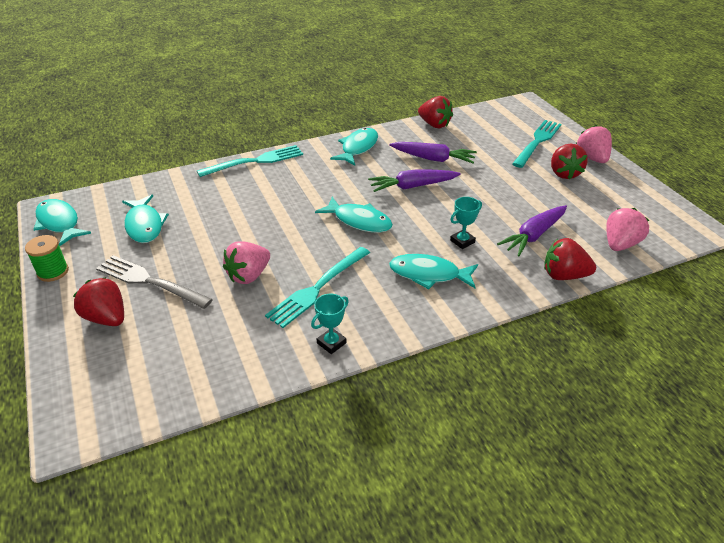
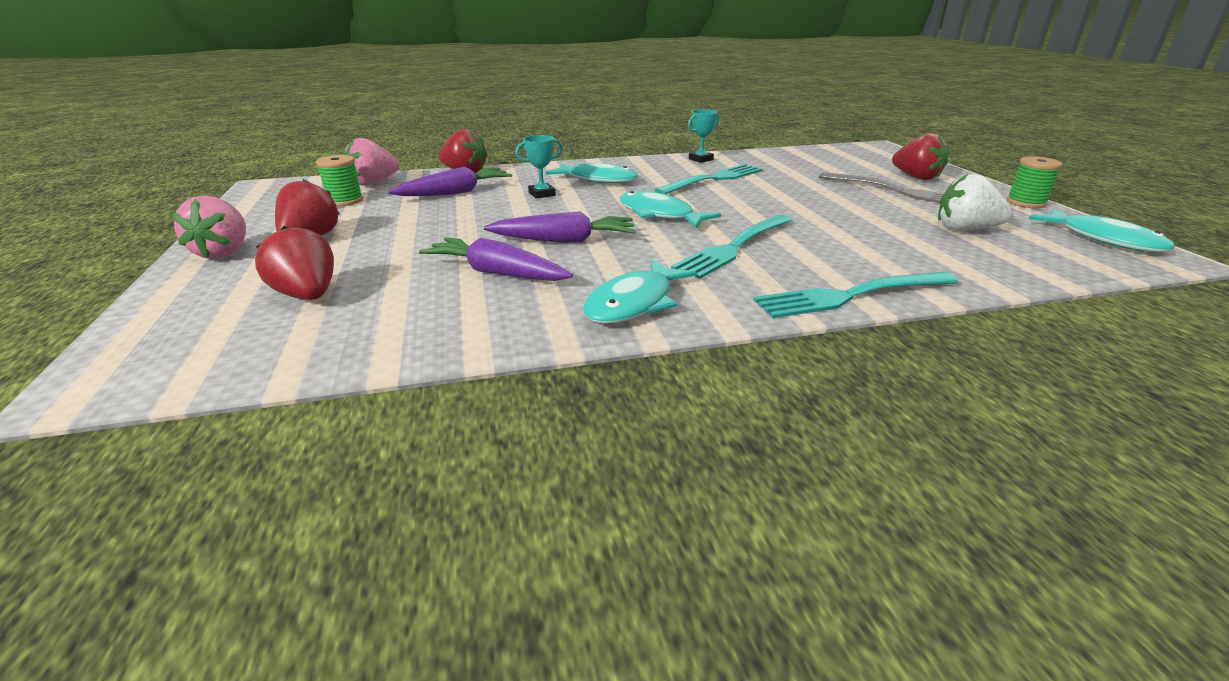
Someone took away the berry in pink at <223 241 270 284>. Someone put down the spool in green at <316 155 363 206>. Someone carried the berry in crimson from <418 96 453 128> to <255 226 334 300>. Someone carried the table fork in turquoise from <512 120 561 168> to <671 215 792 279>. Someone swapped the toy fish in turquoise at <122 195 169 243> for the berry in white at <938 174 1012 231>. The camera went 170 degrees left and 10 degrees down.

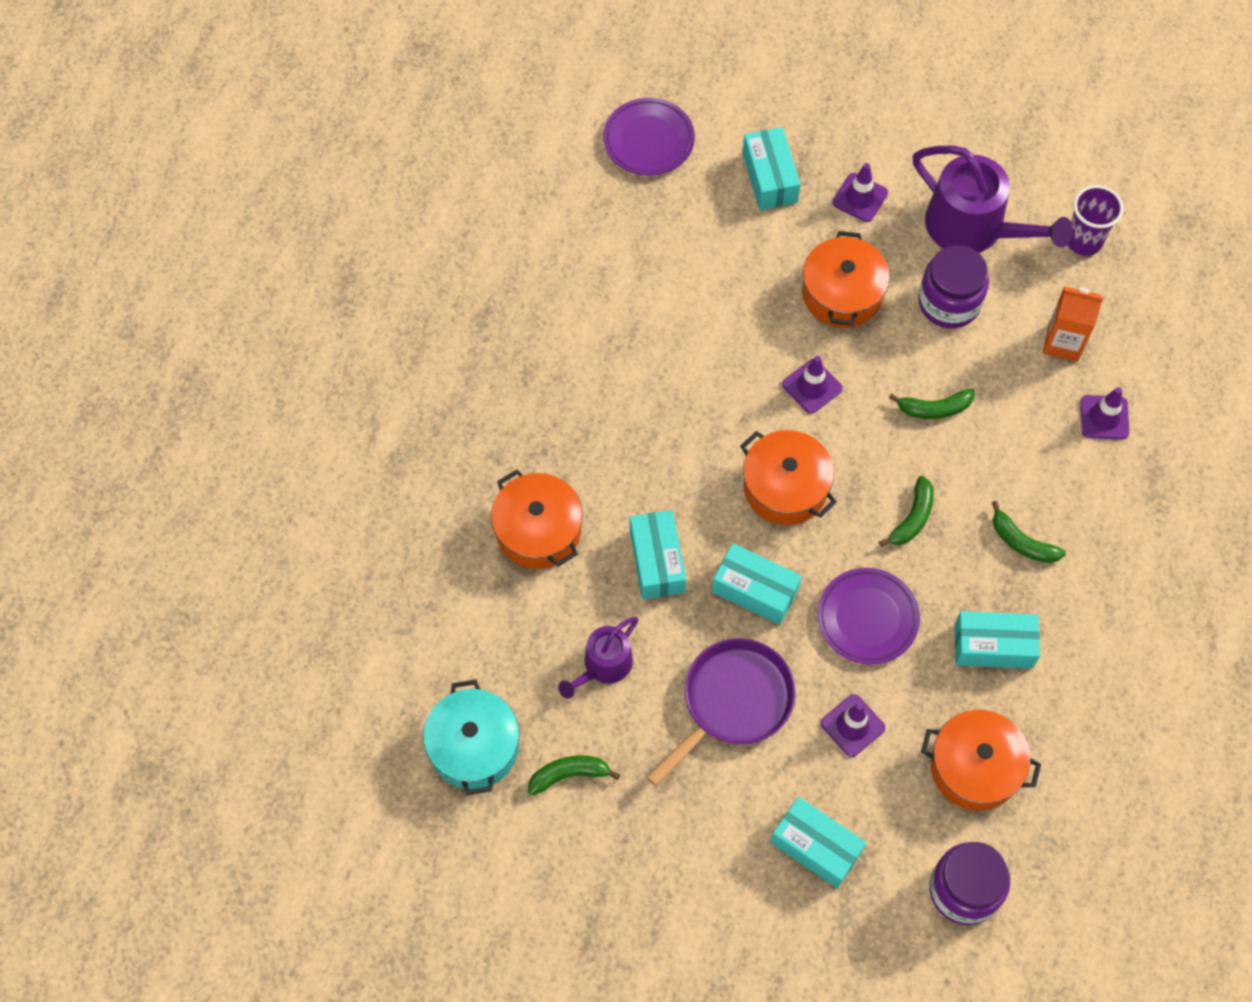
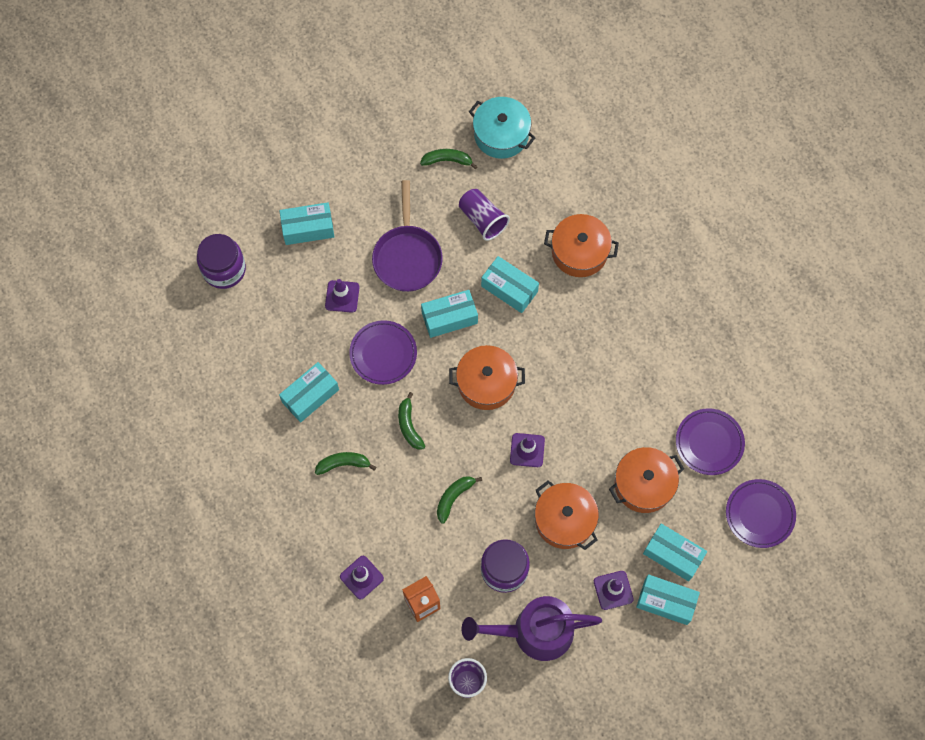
Someone put down the package in turquoise at <636 574 700 625>. Someone put down the dinner plate in purple at <676 408 745 475>. Someone carried the stockpot in orange from <921 710 1041 811> to <609 447 684 513>. Someone swapped the watering can in purple at <558 617 639 698> for the beaker in purple at <459 189 510 241>. Someone rotated the banana in green at <528 755 621 796> by 120 degrees counterclockwise. The camera went 135 degrees right and 5 degrees up.

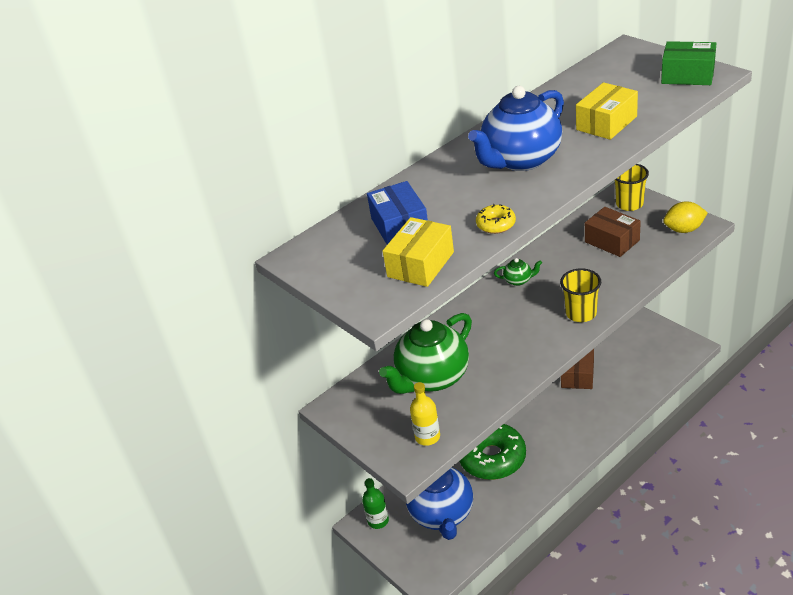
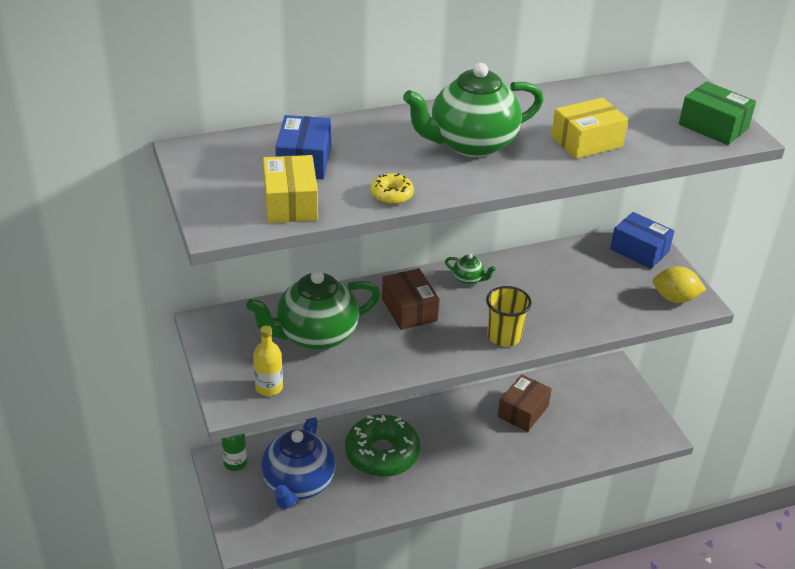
Someone carried the package in dark brown from <585 207 641 257> to <382 268 439 330>. Someone swapped the beaker in bright yellow at <614 164 649 211> for the package in royal blue at <610 212 674 269>. Someone repainted the china teapot in royal blue at <468 86 564 171>, which became the china teapot in green at <403 63 544 157>. Someone rotated the package in bright yellow at <383 217 454 287> by 60 degrees counterclockwise. The camera went 15 degrees right and 0 degrees up.

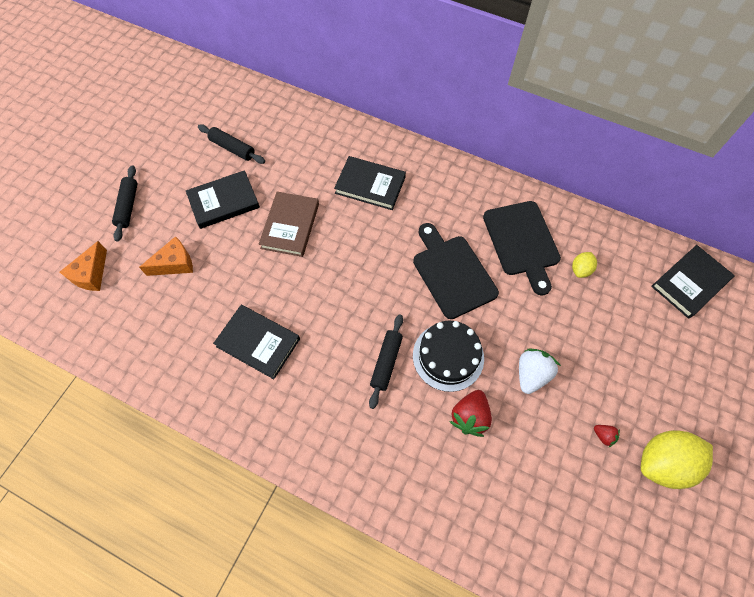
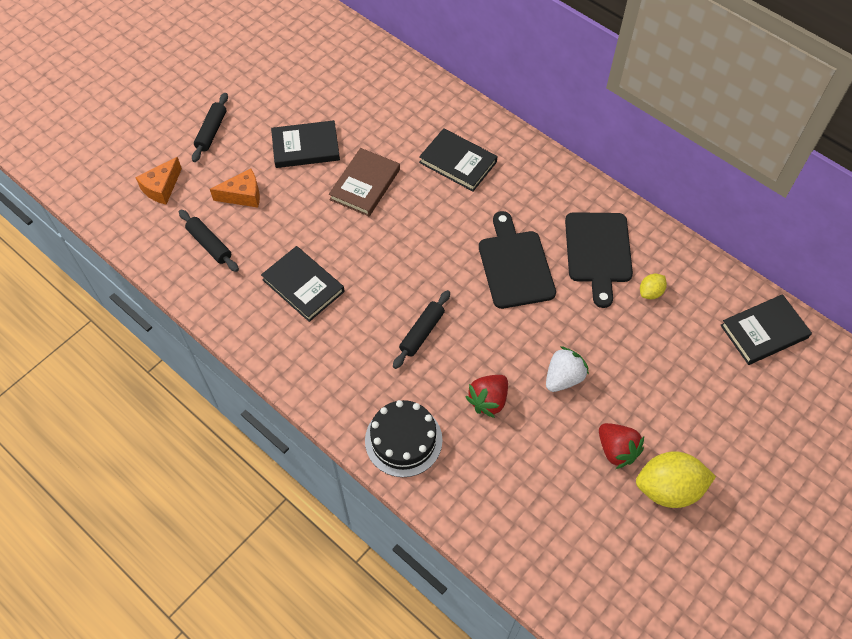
Someone carried the dough roller in ebony from <198 124 265 164> to <179 210 239 272>. Someone carried the gateau in ebony from <413 321 484 392> to <365 400 443 477>. Someone scaled the berry in crimson at <594 425 620 447> by 1.96. The camera went 15 degrees right and 5 degrees down.

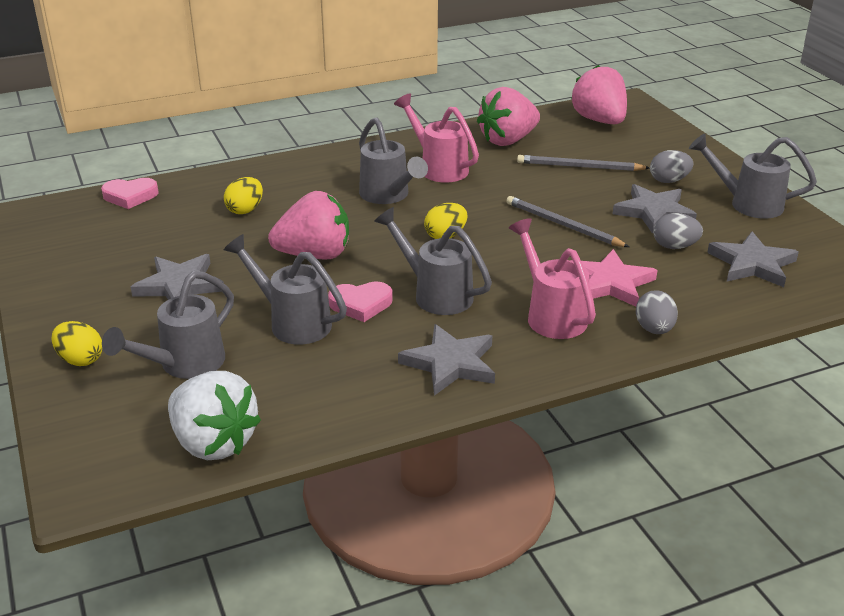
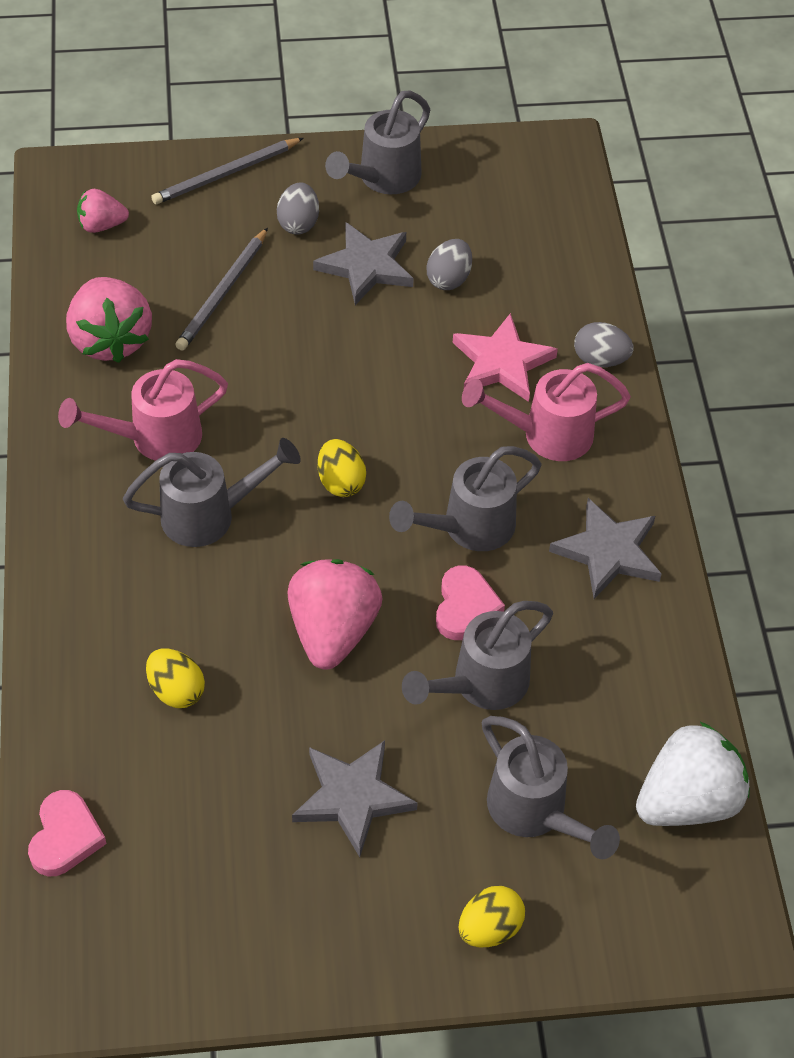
Someone took away the star shape in ash-grey at <707 232 799 287>. Someone carried the pencil in ash-grey from <506 196 629 247> to <151 138 303 204>. Someone scaled the berry in pink at <571 65 627 124> by 0.54. The camera went 75 degrees left and 20 degrees up.

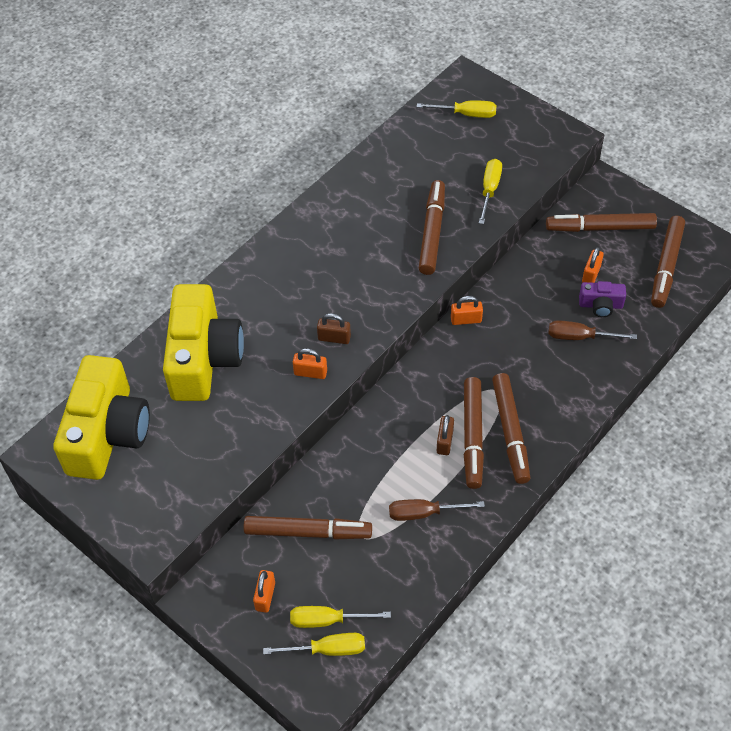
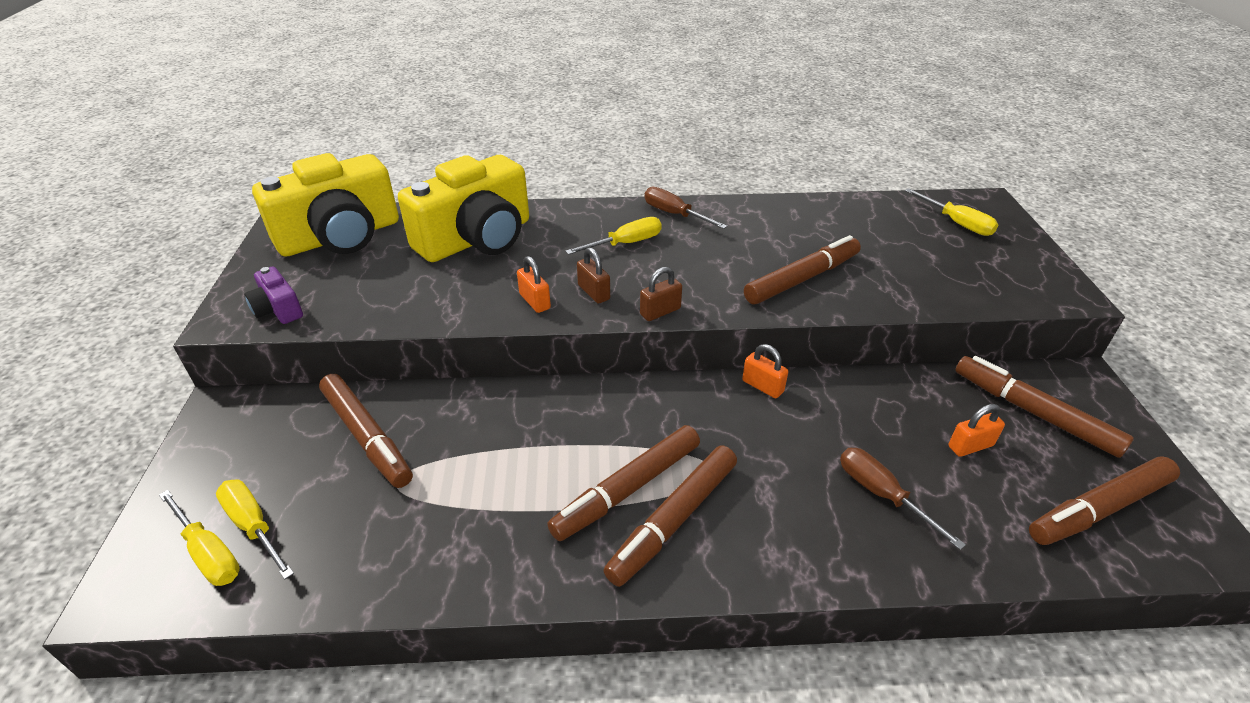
Someone took away the small lock in orange at <253 570 275 613>. Someone carried the hand screwdriver in dark brown from <389 499 485 521> to <645 187 728 229>. Someone carried the small lock in dark brown from <437 415 454 455> to <640 267 682 321>. Someone carried the hand screwdriver in bright yellow from <479 159 502 224> to <565 217 662 255>. Someone carried the camera in purple from <579 281 626 317> to <244 267 303 324>. The camera went 45 degrees right and 15 degrees down.

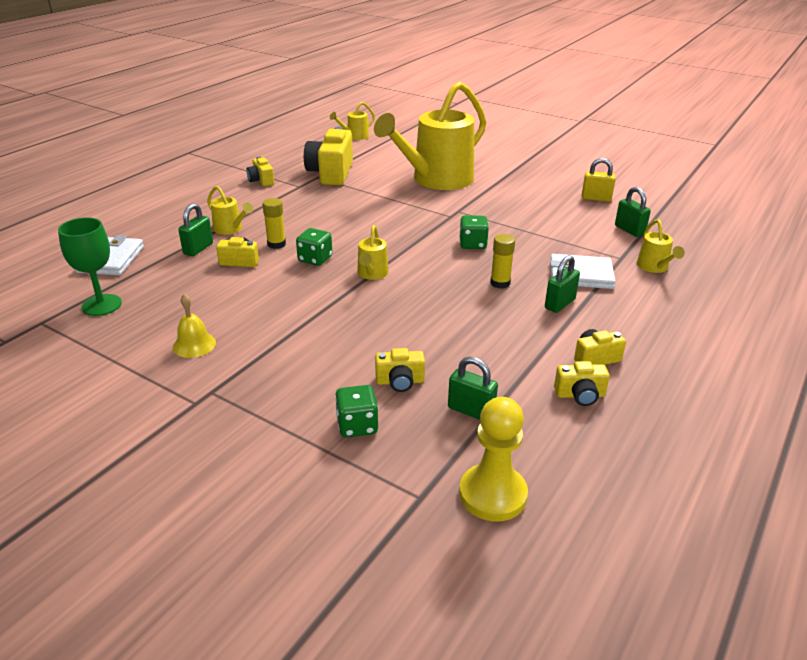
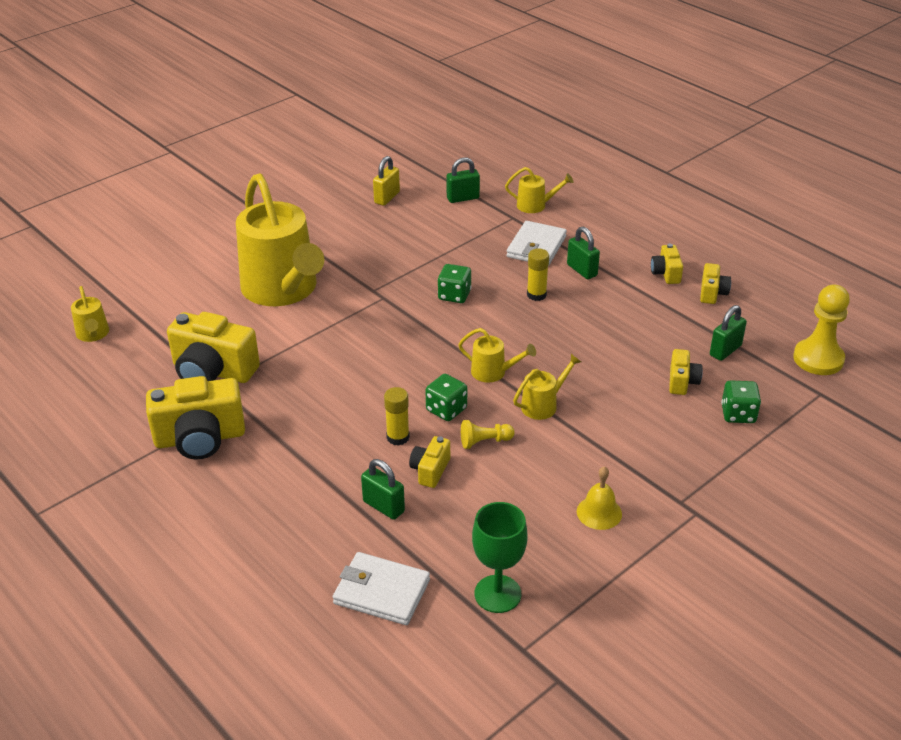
Someone put down the chess pawn in bright yellow at <461 420 515 449>. Someone carried the watering can in bright yellow from <207 186 253 235> to <513 354 581 420>. Someone scaled the camera in bright yellow at <246 157 274 186> by 1.99. The camera went 75 degrees left and 5 degrees up.

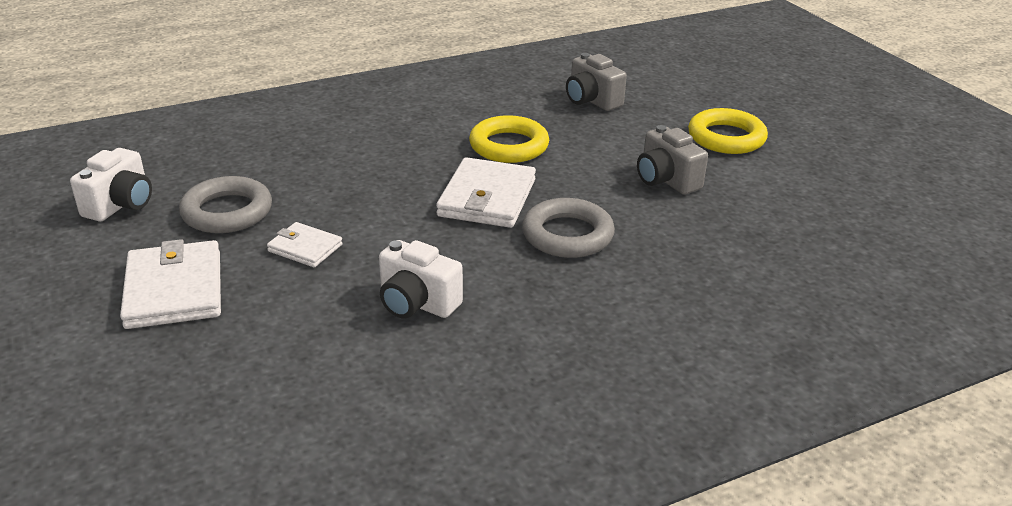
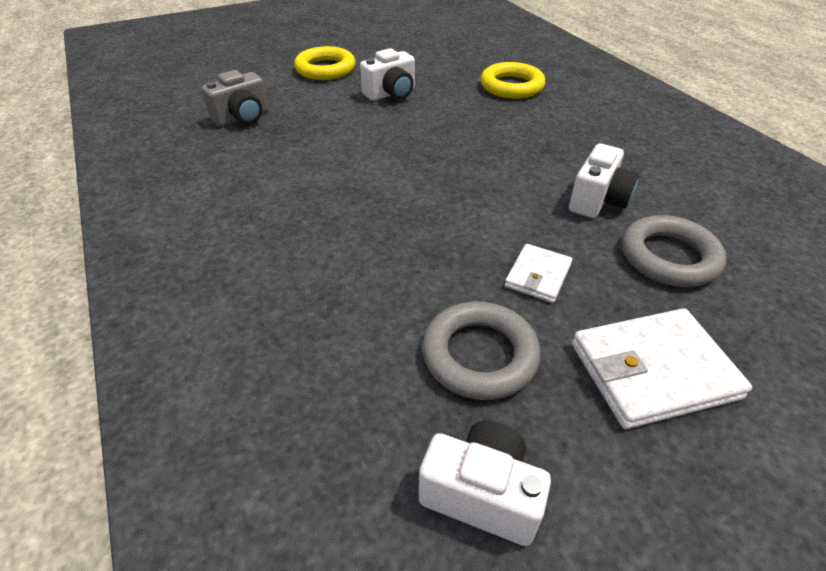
Someone took away the billfold in white at <436 157 536 228>. Someone carried the torus in bright yellow from <469 115 549 163> to <480 62 546 99>. Someone carried the torus in ash-grey from <522 198 615 258> to <622 215 727 287>. Someone repainted the camera in ash-grey at <637 125 708 195>, which became the camera in white at <360 48 415 101>. The camera went 90 degrees left and 10 degrees up.

